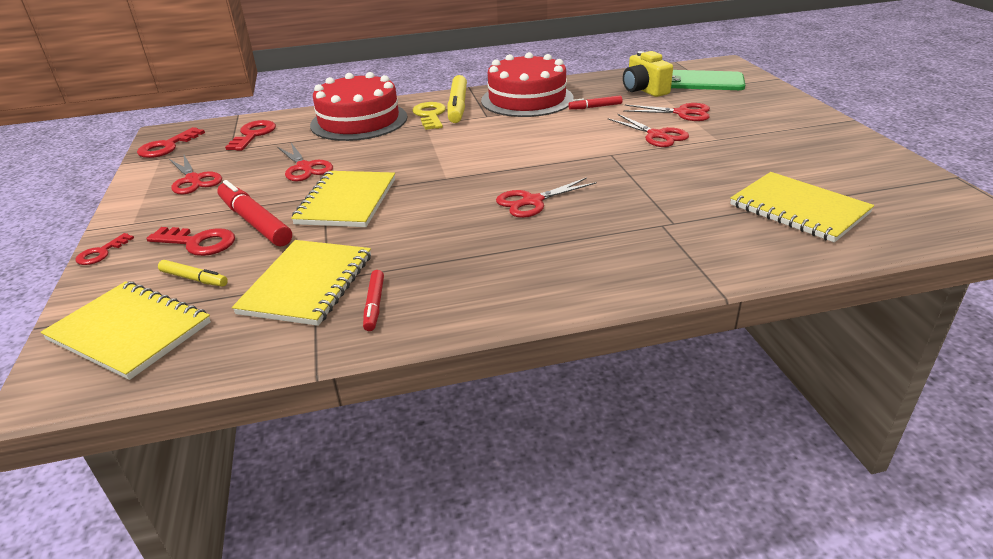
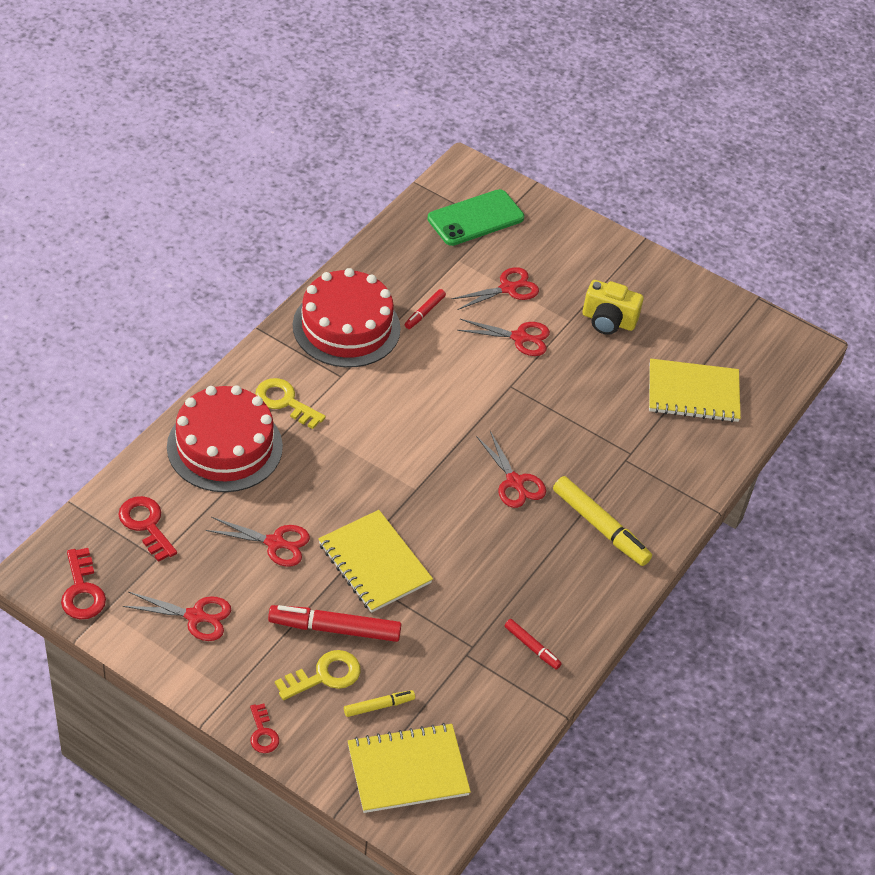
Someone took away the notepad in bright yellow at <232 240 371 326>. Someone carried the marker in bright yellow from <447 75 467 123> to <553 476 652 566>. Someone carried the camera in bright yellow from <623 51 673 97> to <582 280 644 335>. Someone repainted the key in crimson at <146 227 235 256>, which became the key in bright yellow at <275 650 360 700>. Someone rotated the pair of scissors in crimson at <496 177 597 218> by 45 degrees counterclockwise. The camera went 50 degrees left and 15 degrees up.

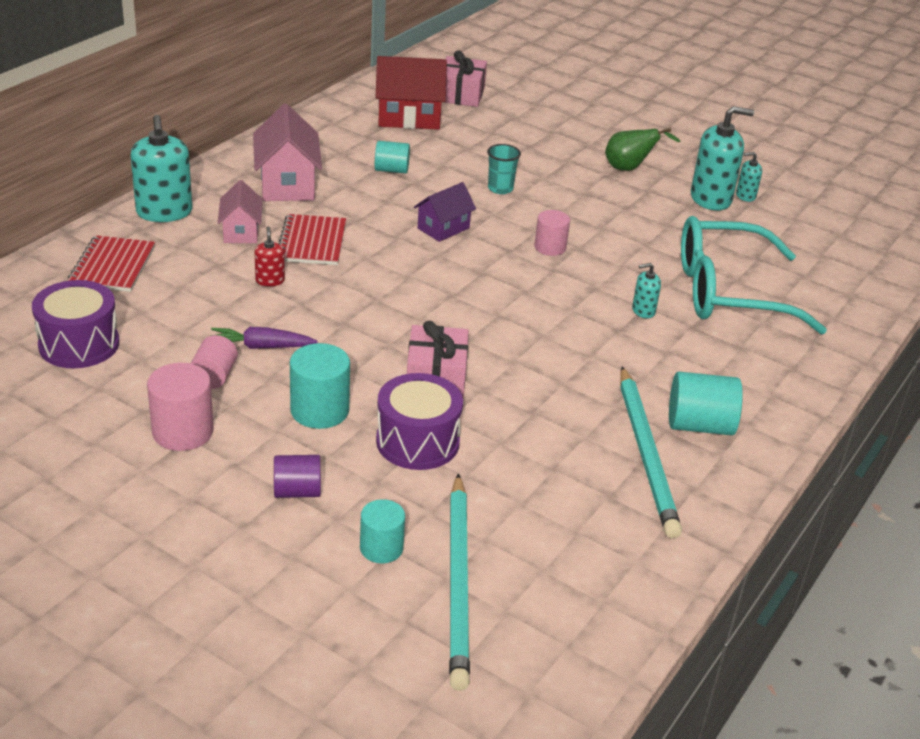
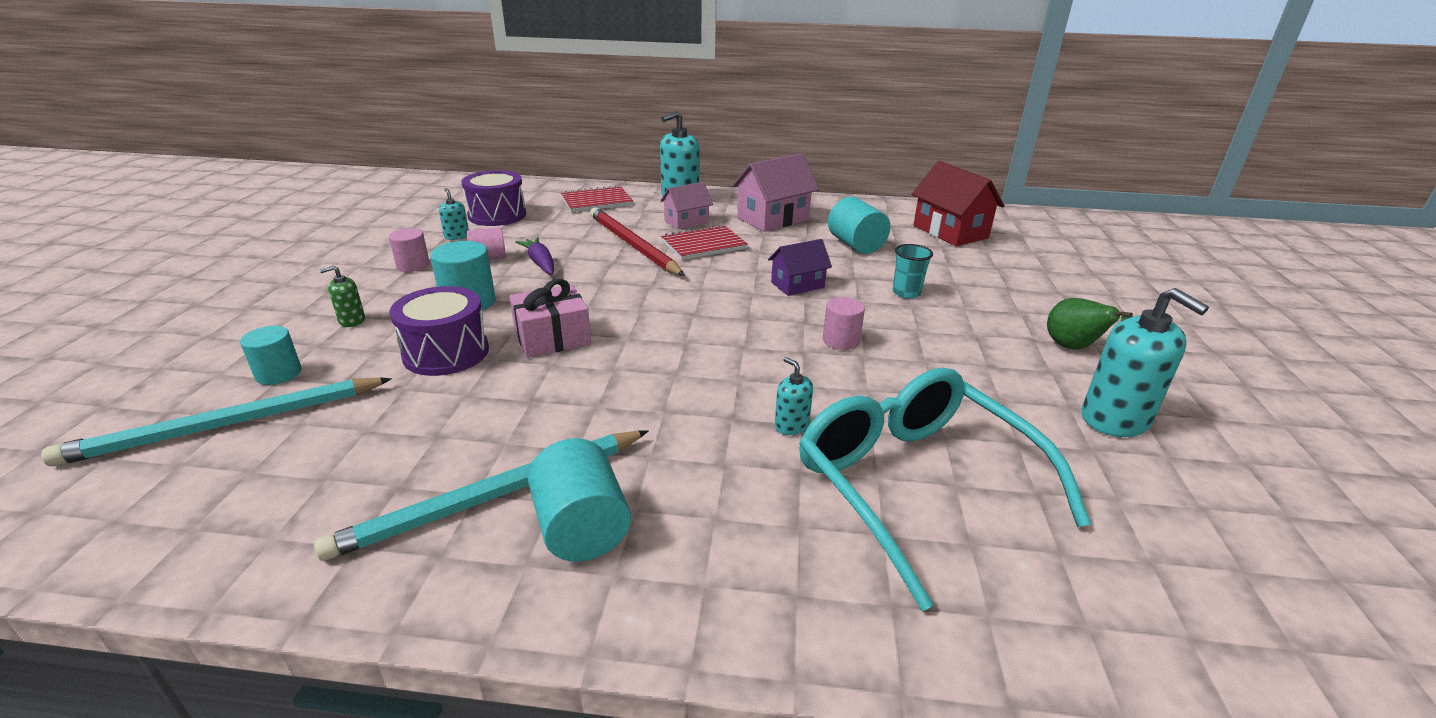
Someone took away the wrapped gift in pink at <444 51 487 107>. Someone carried the pump bottle in turquoise from <736 152 762 202> to <439 188 469 240>. Someone swapped the pump bottle in crimson at <254 227 285 287> for the pencil in crimson at <590 207 685 276>. Someone swapped the solid cylinder in purple at <274 455 321 498> for the pump bottle in green at <320 265 365 327>. Someone rotated the toy house in purple at <414 182 476 242> by 45 degrees counterclockwise. Someone scaled the solid cylinder in pink at <147 363 214 451> by 0.66. Someone scaled the solid cylinder in turquoise at <375 141 410 173> by 1.51. The camera went 65 degrees right and 5 degrees down.

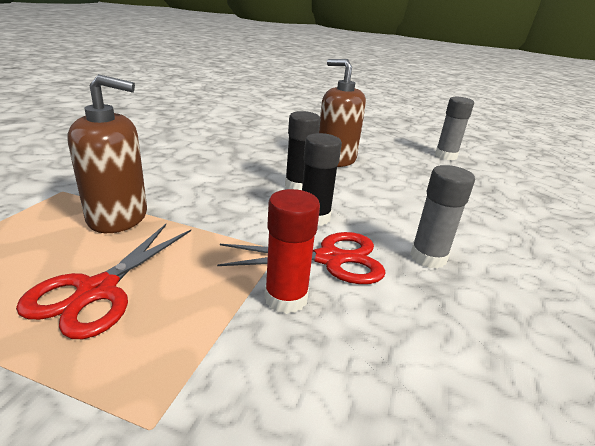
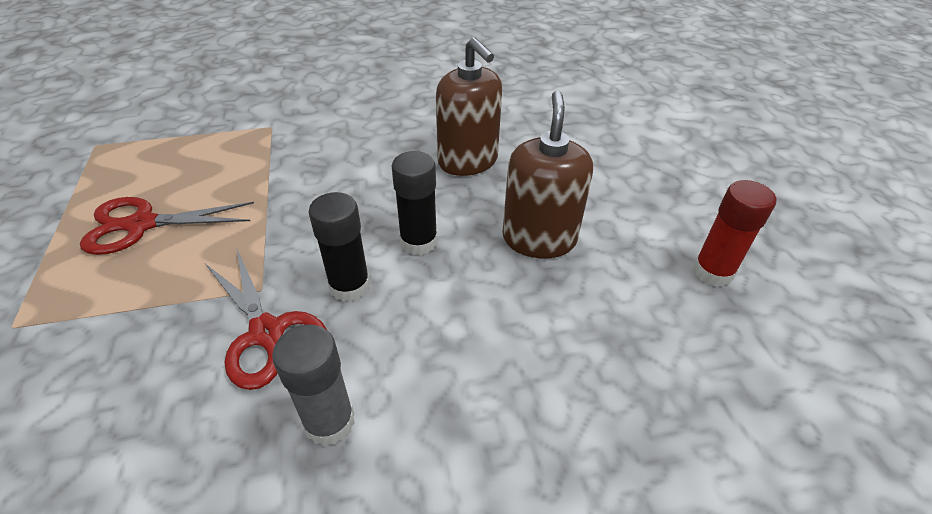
Someone took away the glue stick in ash-grey at <435 97 474 160>. Someone carried the pump bottle in dark brown from <67 74 147 233> to <436 37 502 176>. Someone carried the glue stick in crimson from <264 189 320 314> to <693 180 776 287>. The camera went 60 degrees right and 15 degrees up.

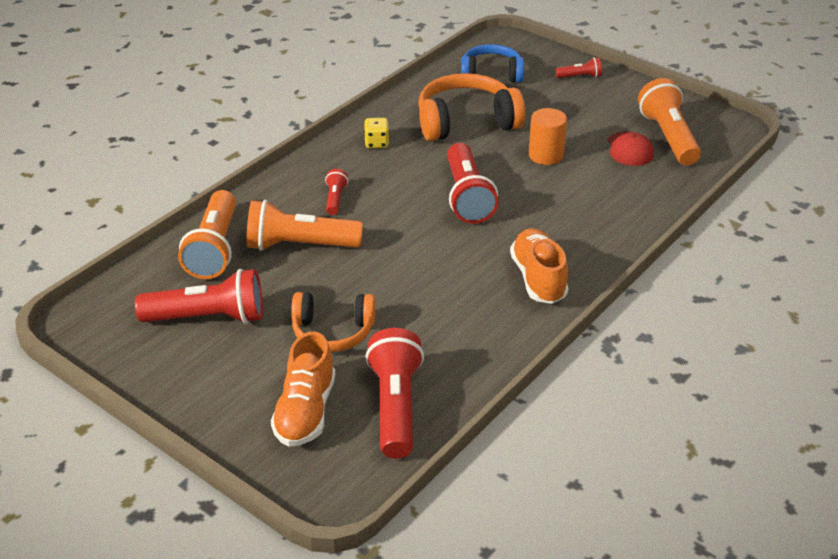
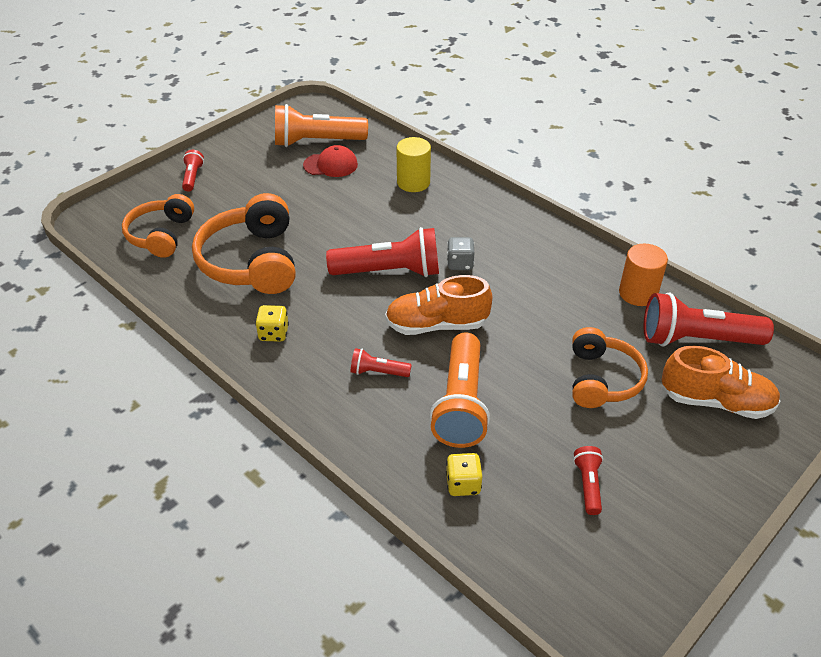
Someone put down the solid cylinder in bright yellow at <396 137 431 192>. Someone put down the die in ash-grey at <447 237 474 270>. Someone carried the sneaker in orange from <510 228 568 304> to <385 275 492 335>. Someone carried the solid cylinder in orange from <529 108 567 165> to <619 244 668 306>. Someone swapped the flashlight in orange at <178 190 236 279> for the die in bright yellow at <446 453 482 496>. Someone repainted the headphones in royal blue at <461 44 524 83>, which became the headphones in orange at <122 194 194 258>. Someone scaled the flashlight in crimson at <135 269 263 324> by 0.48. The camera went 85 degrees left and 5 degrees up.

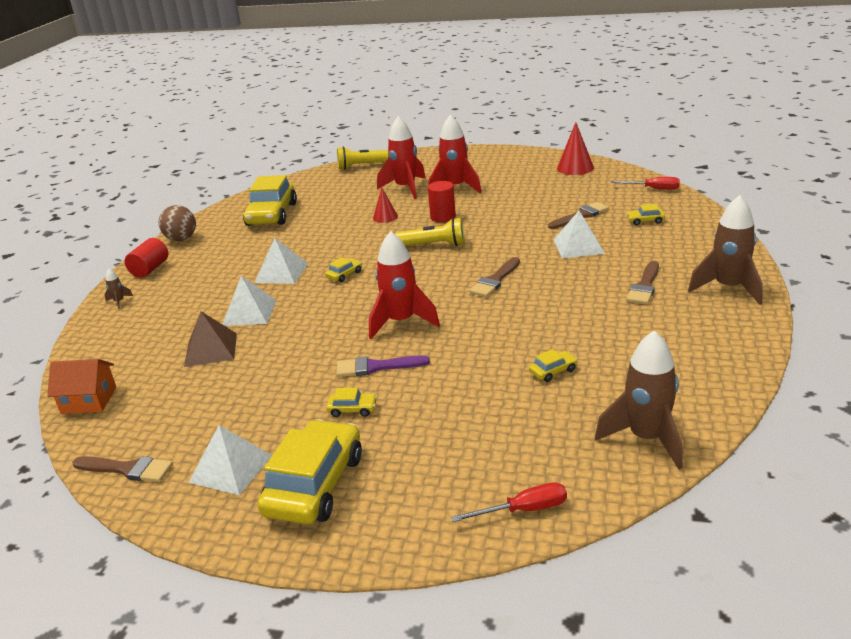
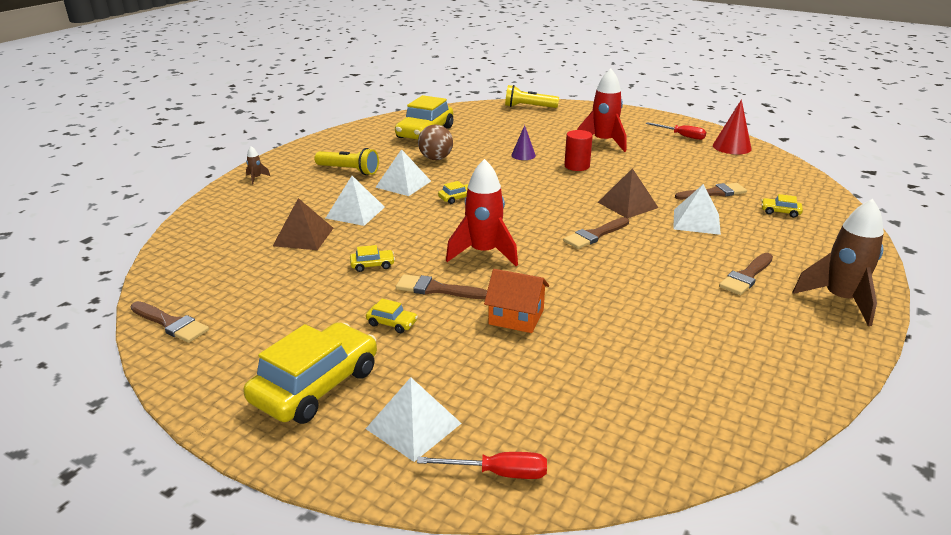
Someone took away the solid cylinder in crimson at <125 238 168 278>. Someone took away the spaceship in crimson at <377 116 426 199>. Someone took away the spaceship in dark brown at <595 330 683 470>. Someone put down the pyramid shape in dark brown at <598 168 659 218>. Someone carried the toy house in orange from <47 359 116 414> to <484 269 549 333>. Someone carried the play ball in dark brown from <159 205 196 241> to <418 125 453 160>. Someone carried the pyramid shape in white from <188 425 272 495> to <366 377 462 462>. Someone carried the flashlight in bright yellow from <395 218 465 246> to <314 148 379 175>. Someone carried the automobile in bright yellow from <529 349 578 382> to <350 245 395 272>. Someone carried the hand screwdriver in crimson from <611 177 680 190> to <646 122 706 140>. Someone repainted the brush in purple at <336 355 430 377>, which became the brush in dark brown at <396 274 487 299>. Someone repainted the cone shape in crimson at <373 187 398 223>, which became the cone shape in purple at <511 125 536 160>. The camera went 15 degrees right and 0 degrees up.

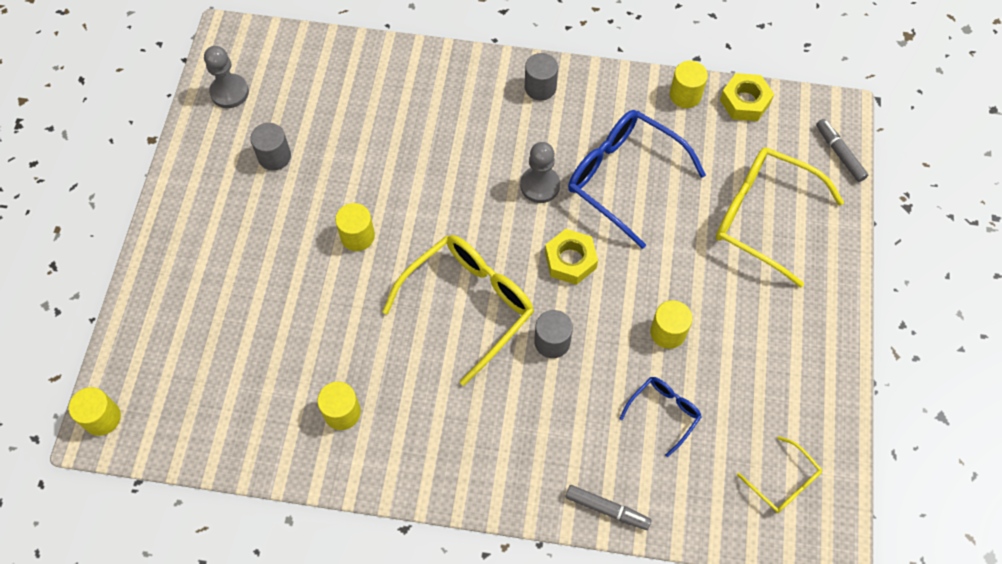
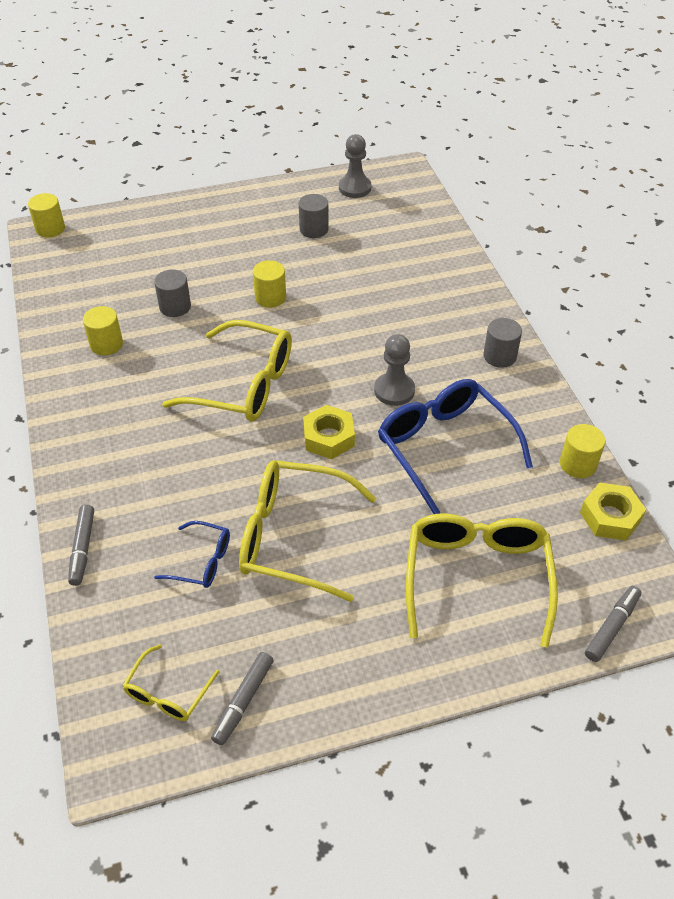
Someone put down the marker in ash-grey at <211 652 273 745>. Someone carried the solid cylinder in ash-grey from <534 310 573 358> to <154 270 191 317>. Someone swapped the solid cylinder in bright yellow at <650 300 692 349> for the glasses in bright yellow at <239 460 377 602>. Someone rotated the glasses in royal blue at <568 110 706 249> by 45 degrees counterclockwise. The camera went 65 degrees right and 15 degrees down.

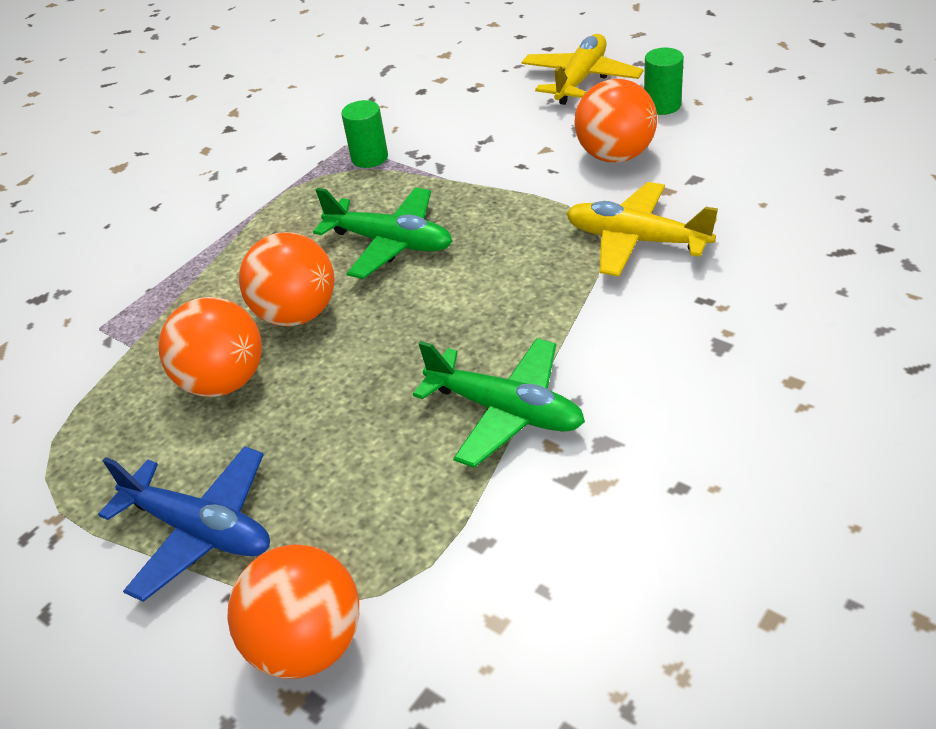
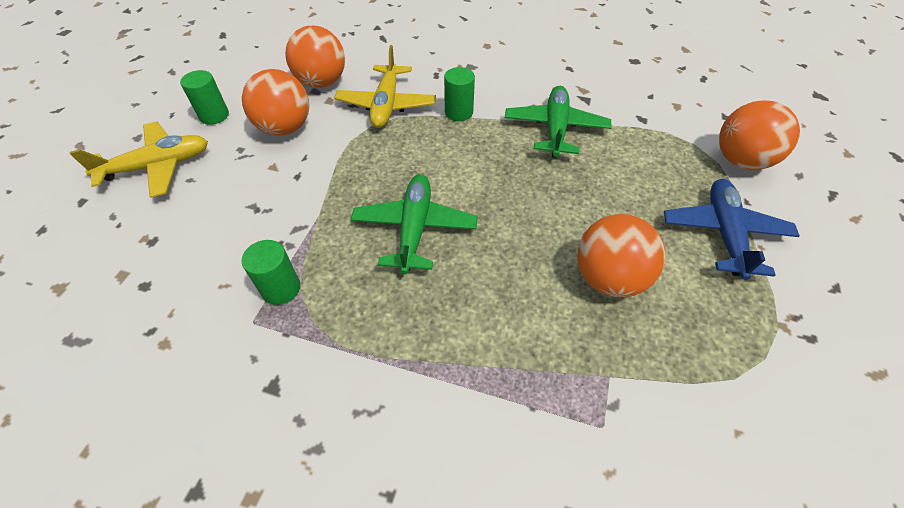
Someone put down the solid cylinder in green at <444 67 475 121>. Someone carried the play ball in orange from <239 232 334 327> to <285 26 345 88>. Someone rotated the plane in bright yellow at <522 34 644 105> by 150 degrees clockwise. The camera went 115 degrees left and 10 degrees up.

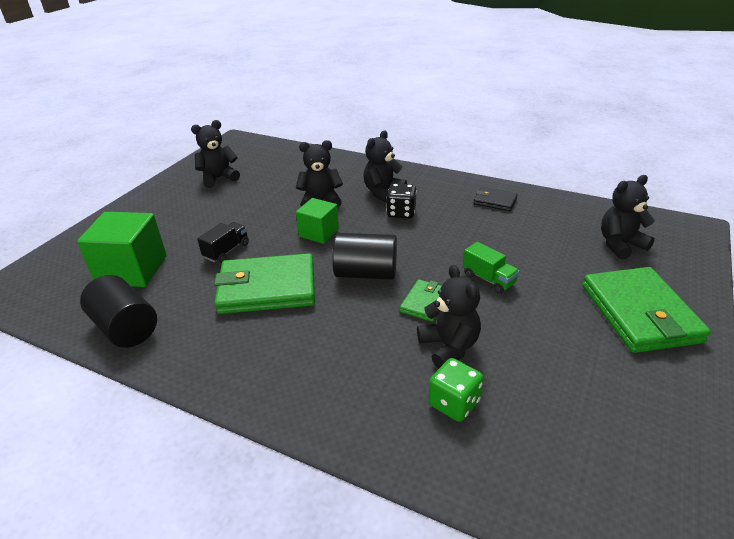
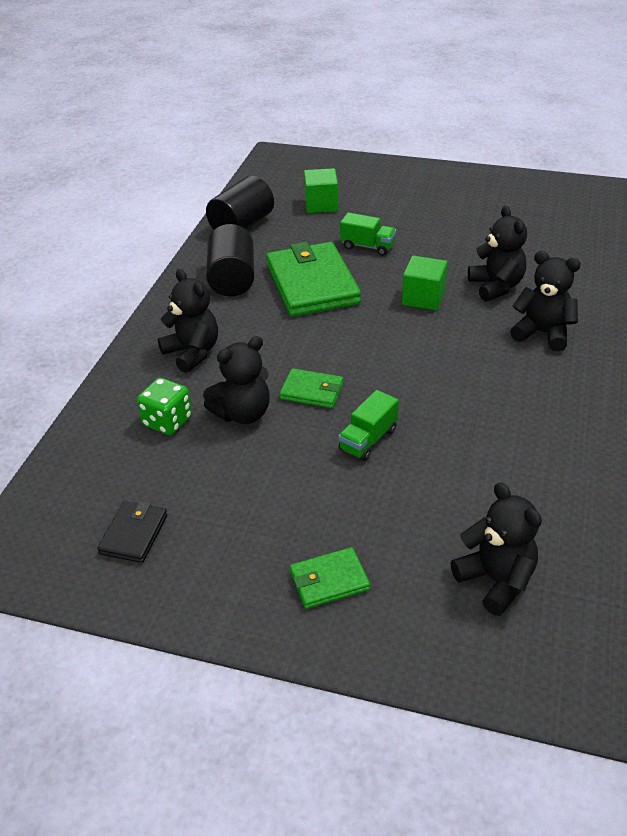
Someone took away the die in ebony at <386 183 417 219>. Someone carried the teddy bear in ebony from <191 120 240 188> to <158 269 218 373>. Someone carried the solid cylinder in ebony from <332 233 397 280> to <206 224 254 296>. Someone carried the billfold in ebony from <473 187 518 211> to <97 501 167 563>. Someone repainted the toy truck in ebony at <197 222 249 263>, which became the toy truck in green at <340 212 396 256>. Someone scaled the block in green at <77 212 167 287> by 0.61. Someone scaled the billfold in green at <582 267 711 353> by 0.49. The camera went 80 degrees right and 5 degrees up.

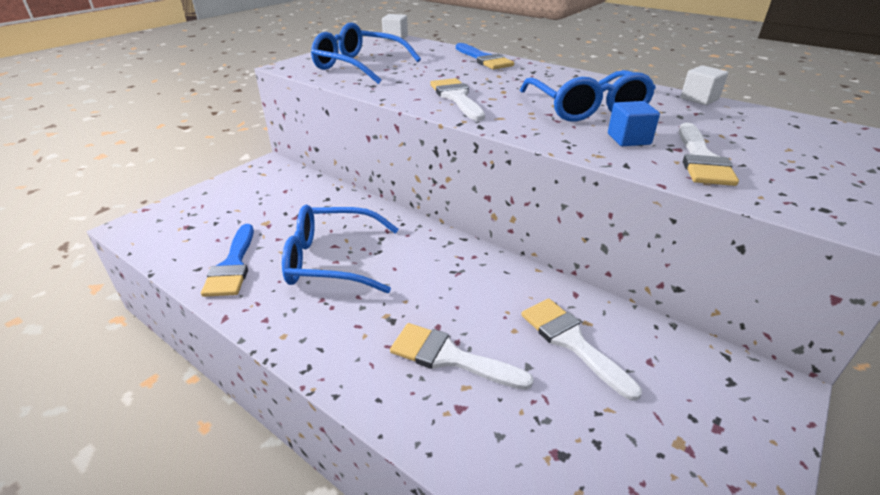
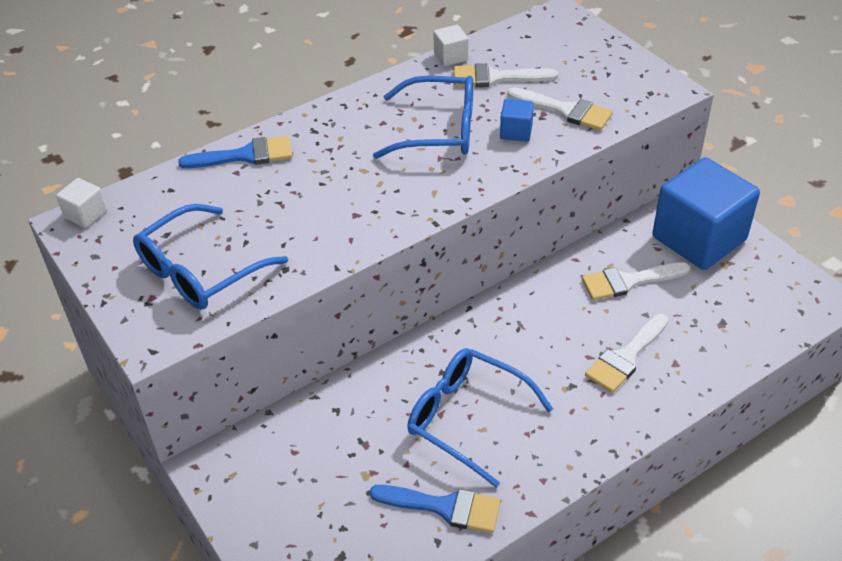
Someone put down the block in royal blue at <652 157 760 270>. Someone carried the brush in white from <430 78 485 121> to <453 63 558 87>. Someone rotated the glasses in royal blue at <282 205 398 293> by 105 degrees clockwise. The camera went 70 degrees left and 10 degrees up.

